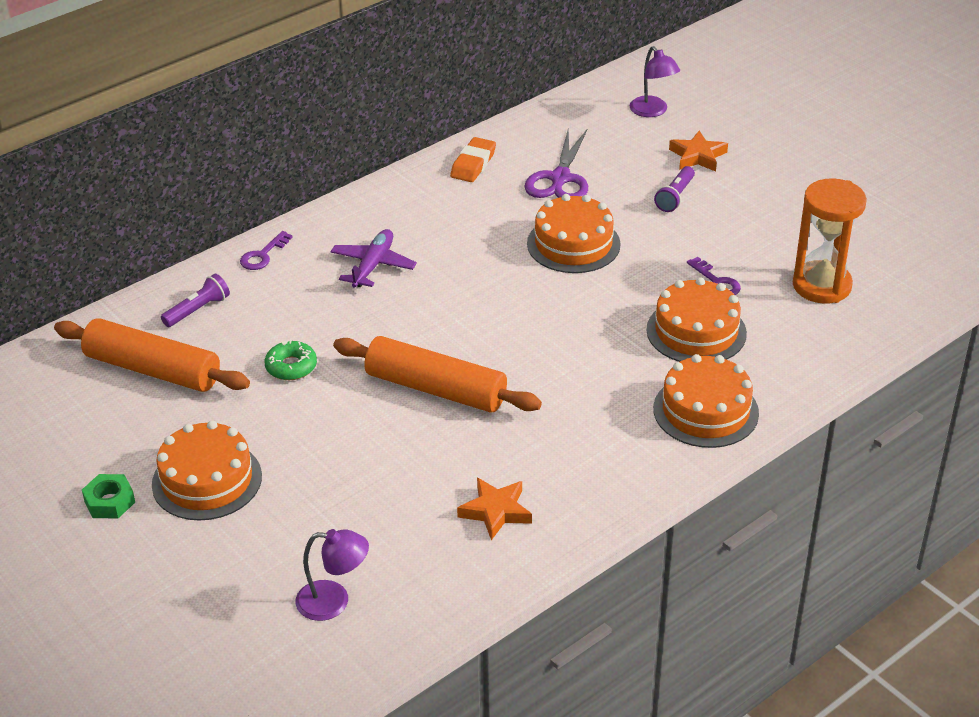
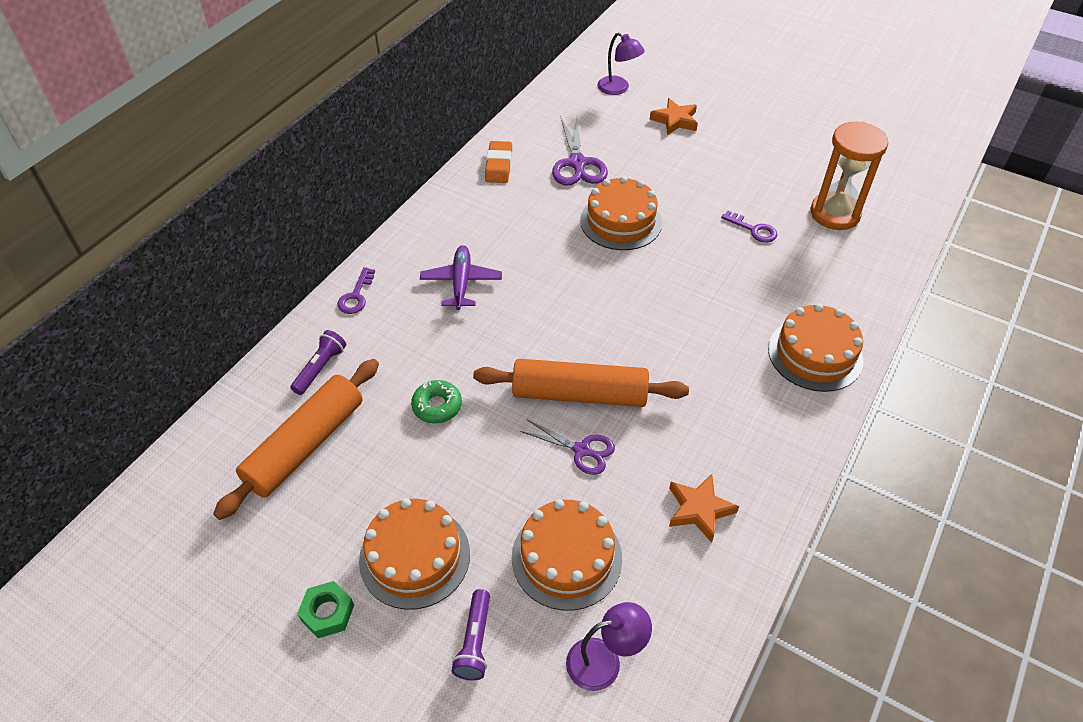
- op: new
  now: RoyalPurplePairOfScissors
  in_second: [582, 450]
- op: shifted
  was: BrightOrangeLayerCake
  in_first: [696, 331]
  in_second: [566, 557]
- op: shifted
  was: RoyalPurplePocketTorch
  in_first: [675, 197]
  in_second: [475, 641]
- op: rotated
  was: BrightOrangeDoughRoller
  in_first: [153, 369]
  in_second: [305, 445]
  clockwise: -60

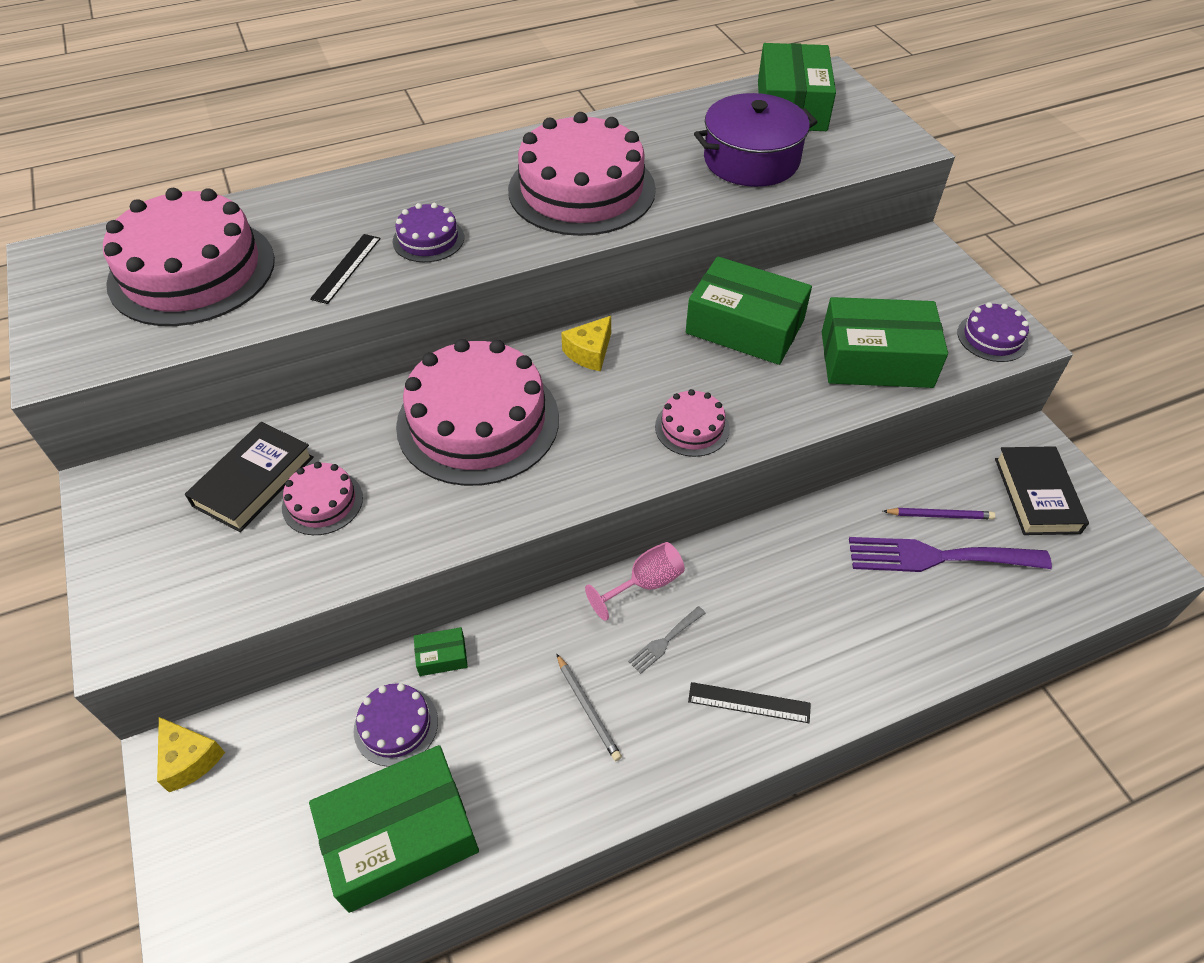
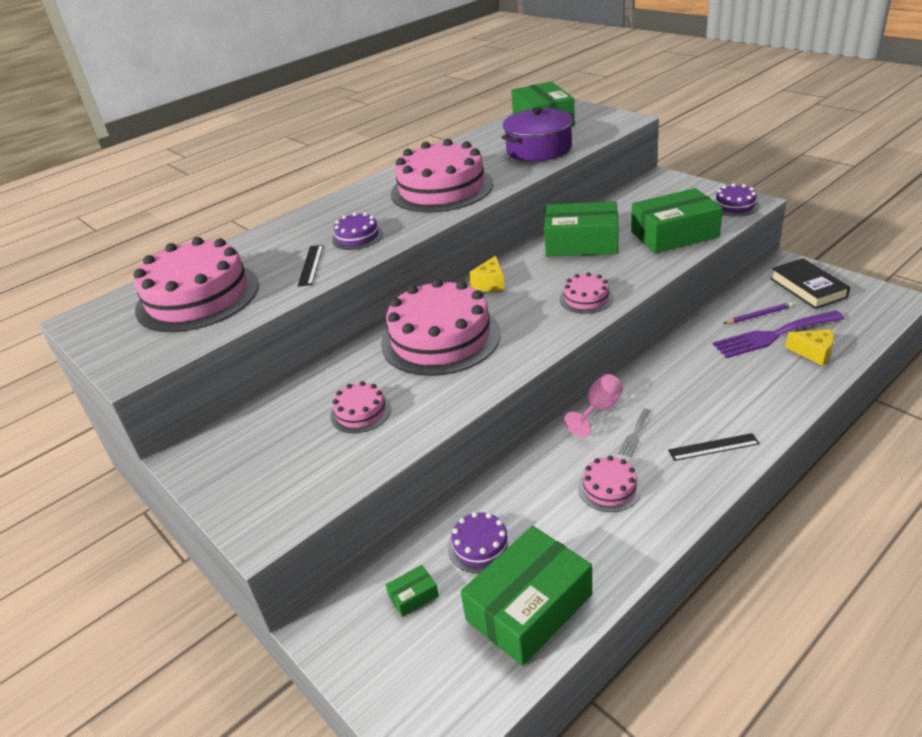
- op: gone
  was: JetBlackHardcover
  in_first: [254, 481]
- op: shifted
  was: YellowPieceOfCheese
  in_first: [189, 759]
  in_second: [813, 352]
- op: shifted
  was: LeafGreenPackage
  in_first: [442, 656]
  in_second: [413, 596]
- op: swapped
  was: GreyPencil
  now: RosePinkLayerCake
  in_first: [587, 708]
  in_second: [609, 488]

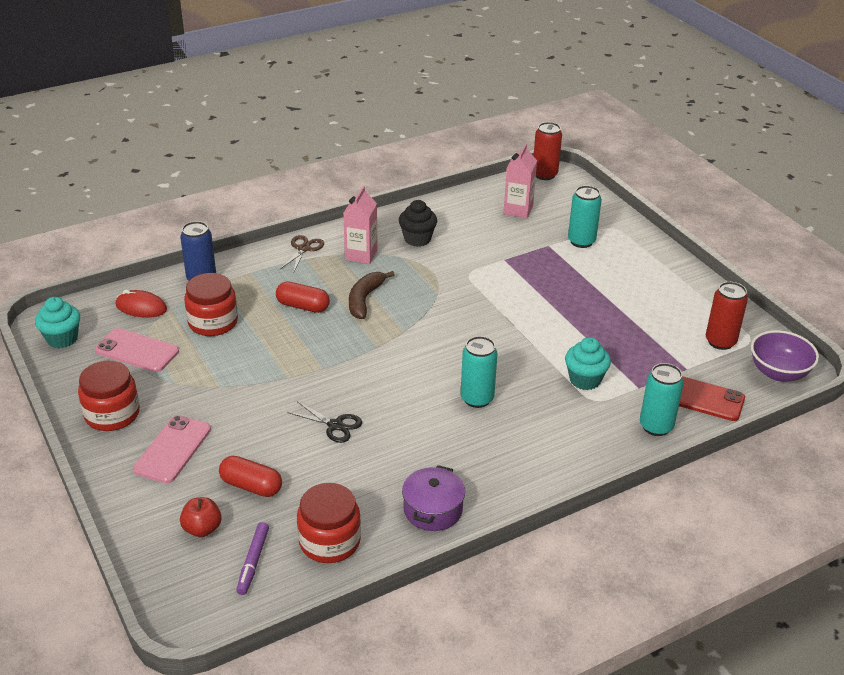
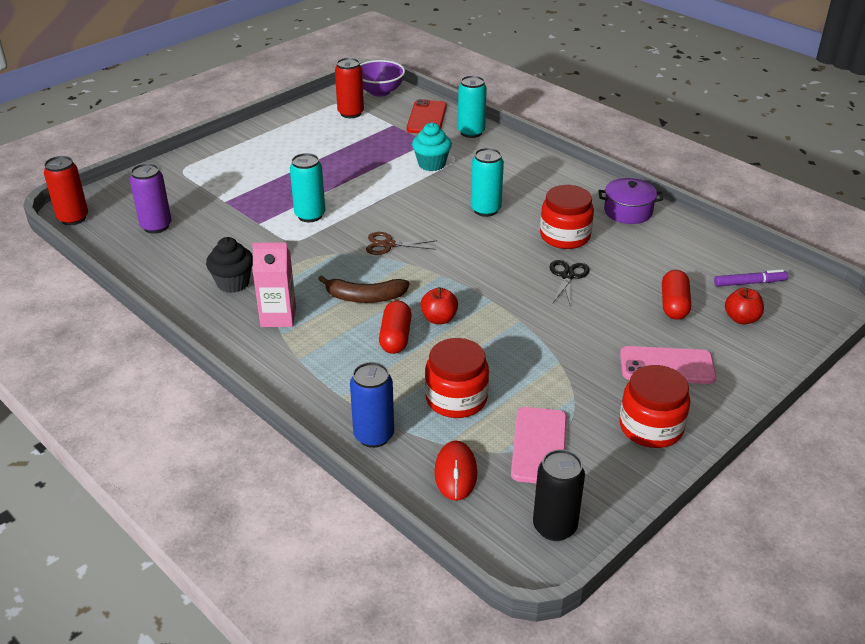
- op: new
  now: CrimsonApple
  in_second: [439, 319]
- op: shifted
  was: RussetPairOfScissors
  in_first: [303, 249]
  in_second: [388, 245]
- op: shifted
  was: CrimsonJar
  in_first: [329, 541]
  in_second: [565, 236]
- op: shifted
  was: TealSodaCan
  in_first: [581, 241]
  in_second: [310, 215]
- op: swapped
  was: TealCupcake
  now: JetBlackSodaCan
  in_first: [62, 339]
  in_second: [554, 527]
- op: swapped
  was: RosePinkMilkCarton
  now: RoyalPurpleSodaCan
  in_first: [518, 210]
  in_second: [156, 226]

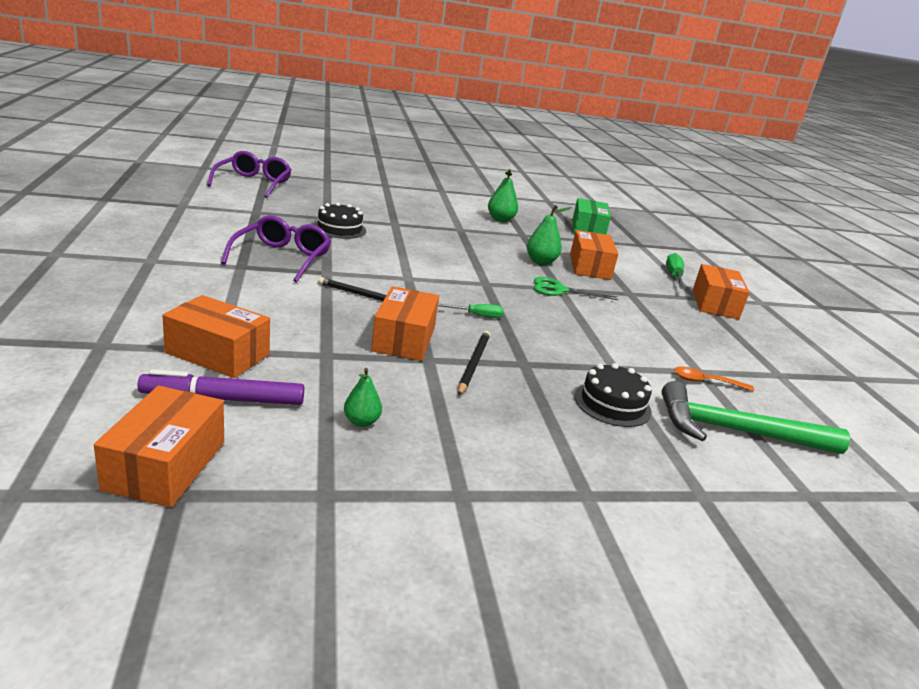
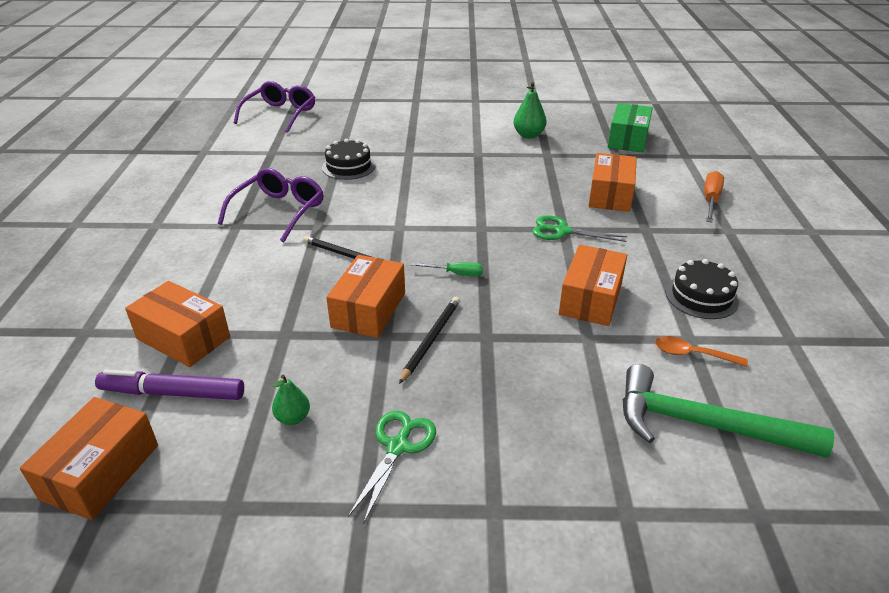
- op: gone
  was: LeafGreenToyPear
  in_first: [541, 262]
- op: new
  now: LeafGreenPairOfScissors
  in_second: [398, 447]
- op: shifted
  was: JetBlackLayerCake
  in_first: [612, 404]
  in_second: [701, 296]
- op: shifted
  was: BrightOrangePackage
  in_first: [715, 304]
  in_second: [590, 299]
- op: repainted
  was: LeafGreenFlatScrewdriver
  now: BrightOrangeFlatScrewdriver
  in_first: [674, 276]
  in_second: [710, 200]

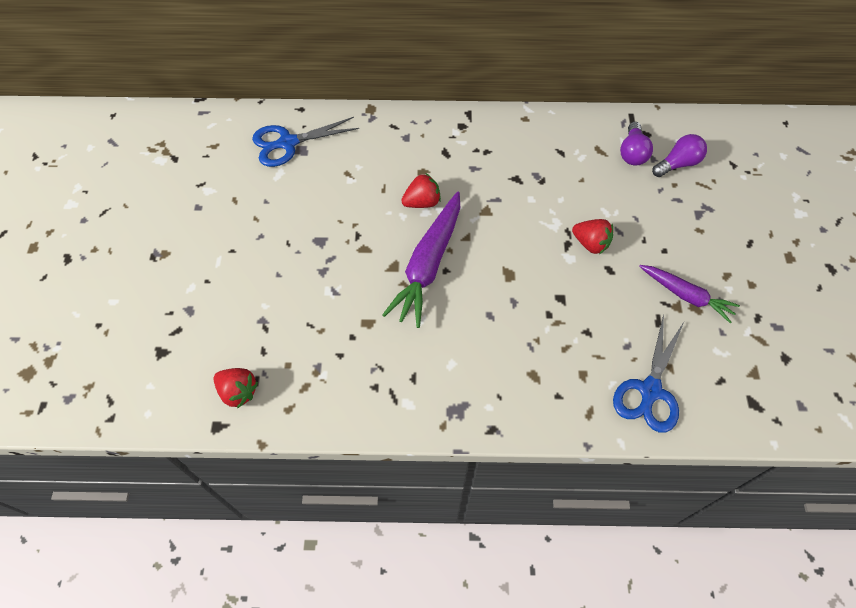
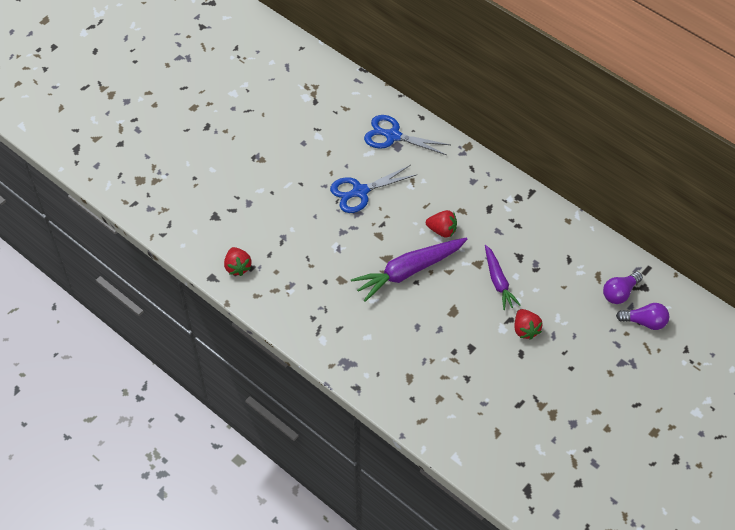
- op: shifted
  was: CobaltPairOfScissors
  in_first: [649, 391]
  in_second: [359, 192]
- op: shifted
  was: RoyalPurpleRootVegetable
  in_first: [685, 295]
  in_second: [498, 281]

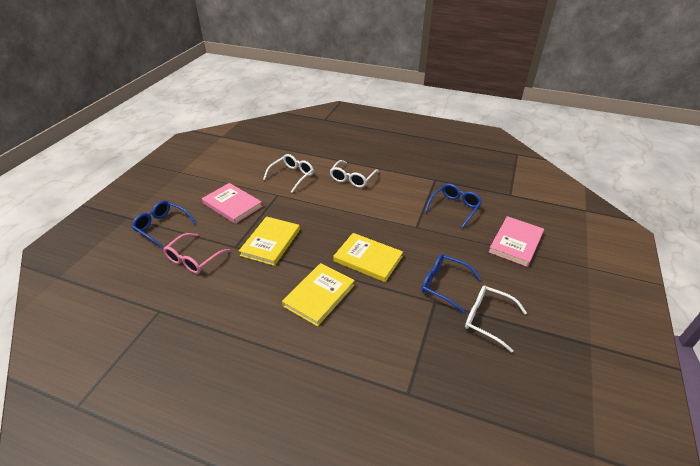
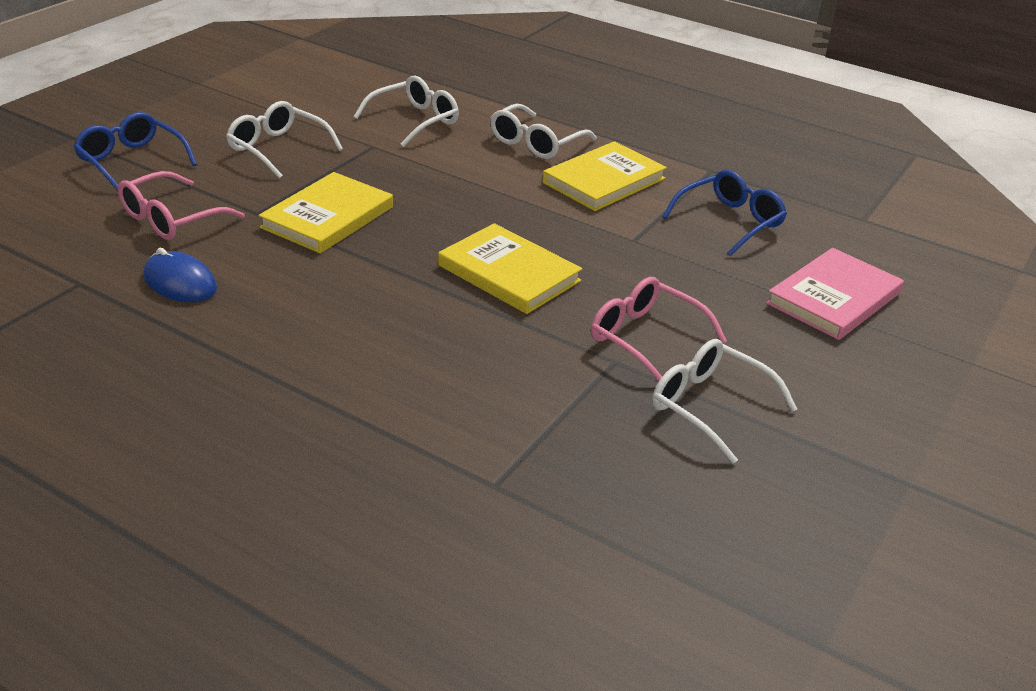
- op: new
  now: CobaltMouse
  in_second: [180, 282]
- op: shifted
  was: YellowHardcover
  in_first: [319, 295]
  in_second: [603, 180]
- op: swapped
  was: RosePinkHardcover
  now: PureWhiteGlasses
  in_first: [232, 205]
  in_second: [277, 149]
- op: repainted
  was: CobaltGlasses
  now: RosePinkGlasses
  in_first: [443, 285]
  in_second: [645, 338]

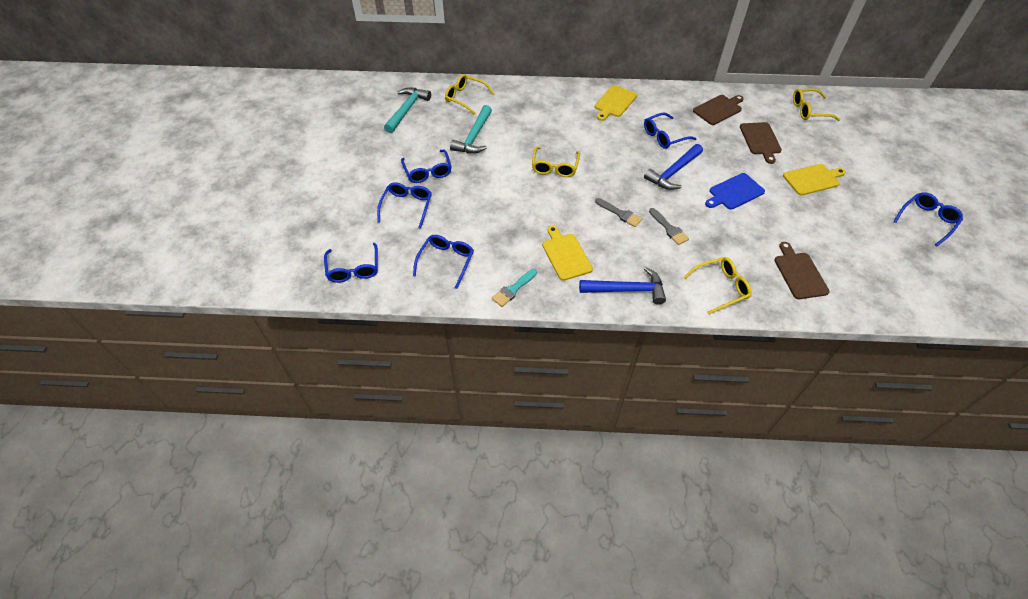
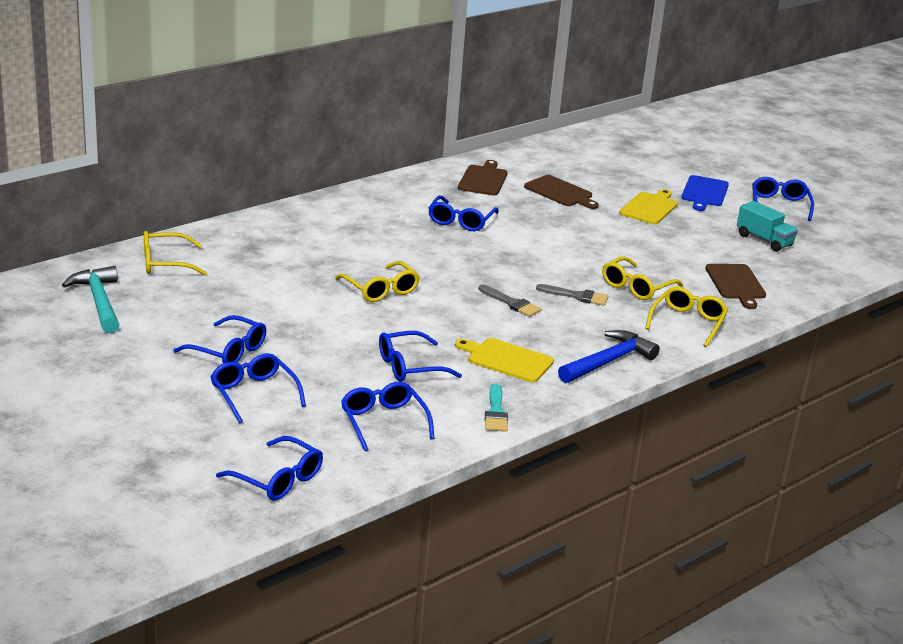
- op: gone
  was: TealClawHammer
  in_first: [474, 137]
- op: gone
  was: YellowChoppingBoard
  in_first: [614, 102]
- op: gone
  was: CobaltClawHammer
  in_first: [673, 172]
- op: new
  now: CobaltGlasses
  in_second: [409, 366]
- op: new
  now: TealLorry
  in_second: [764, 240]
- op: shifted
  was: CobaltChoppingBoard
  in_first: [734, 192]
  in_second: [704, 193]
- op: shifted
  was: YellowGlasses
  in_first: [809, 110]
  in_second: [636, 287]
- op: rotated
  was: GreyPaintbrush
  in_first: [620, 213]
  in_second: [511, 303]
  clockwise: 45
- op: rotated
  was: RussetChoppingBoard
  in_first: [799, 273]
  in_second: [736, 284]
  clockwise: -135

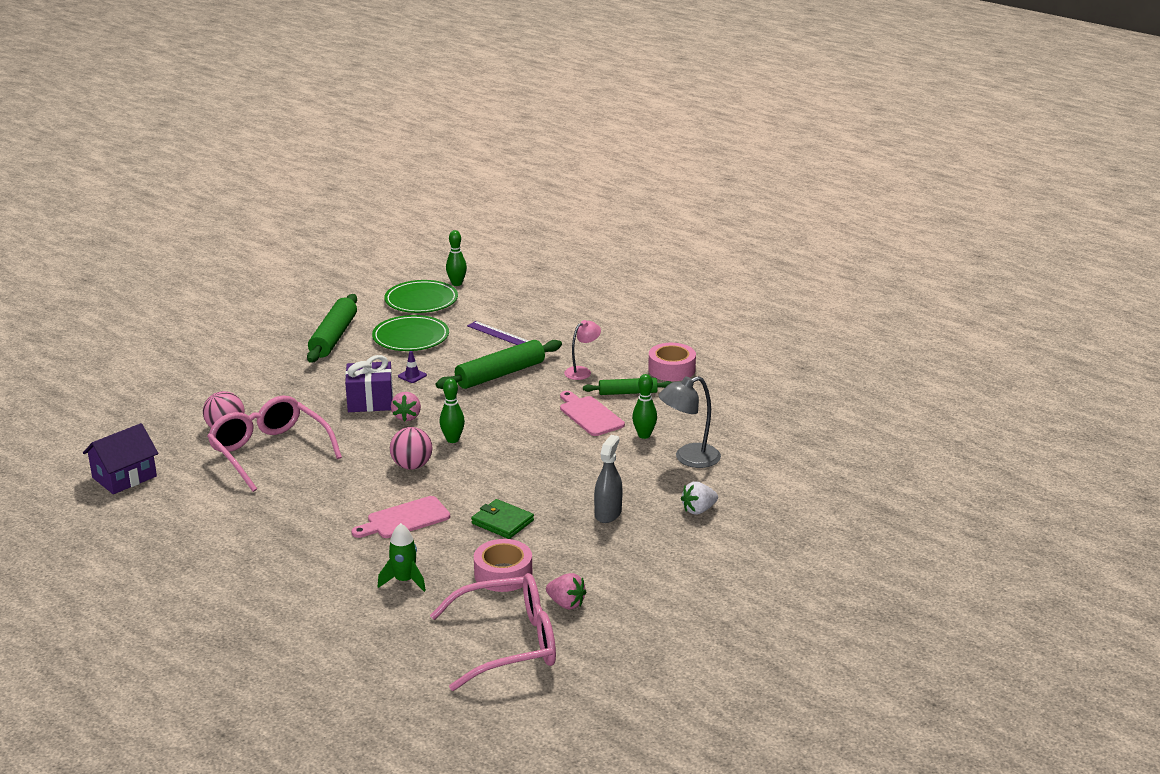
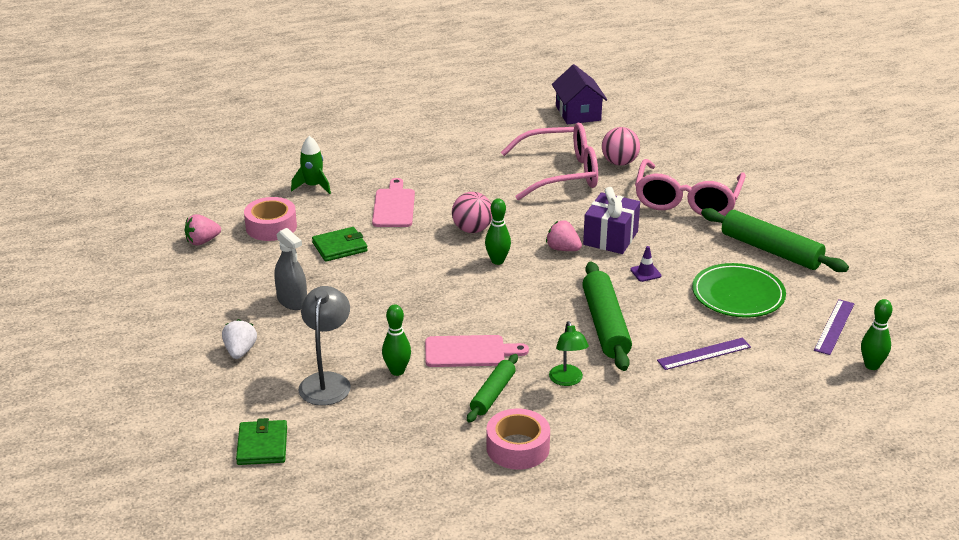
- op: new
  now: LeafGreenCardWallet
  in_second: [262, 445]
- op: shifted
  was: RosePinkGlasses
  in_first: [509, 643]
  in_second: [687, 201]
- op: swapped
  was: LeafGreenPlate
  now: RoyalPurpleRuler
  in_first: [421, 300]
  in_second: [834, 327]
- op: repainted
  was: RosePinkLamp
  now: LeafGreenLamp
  in_first: [582, 371]
  in_second: [567, 380]

